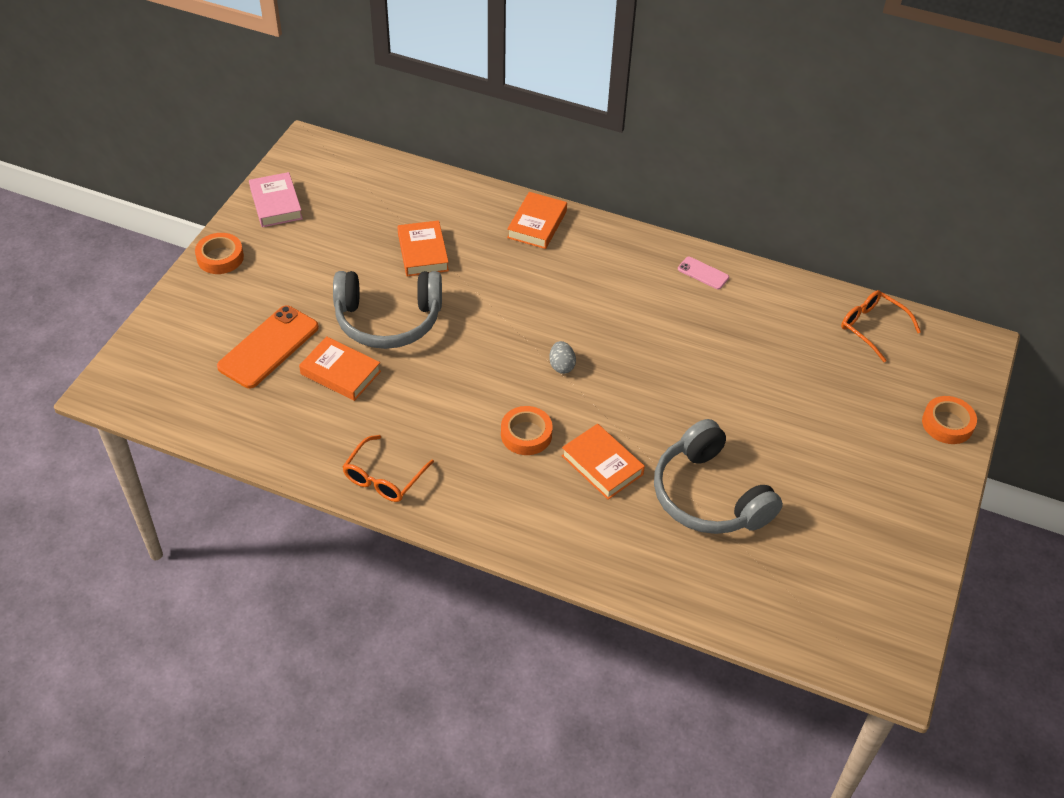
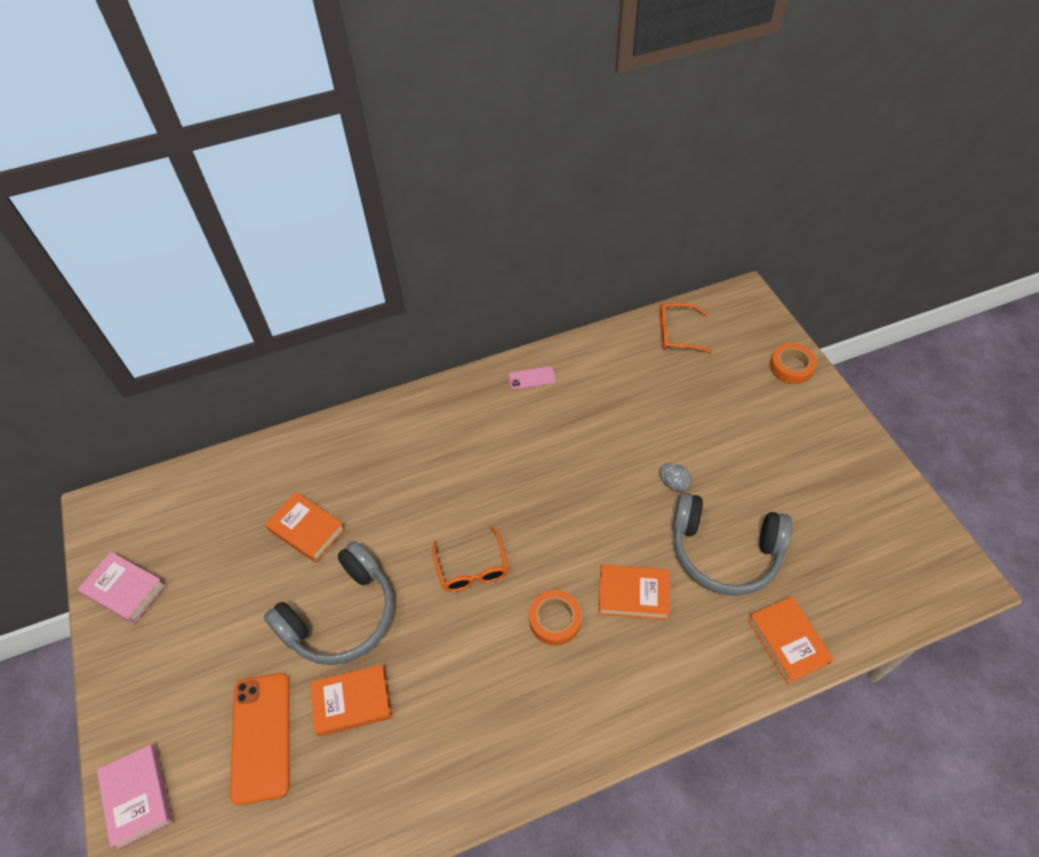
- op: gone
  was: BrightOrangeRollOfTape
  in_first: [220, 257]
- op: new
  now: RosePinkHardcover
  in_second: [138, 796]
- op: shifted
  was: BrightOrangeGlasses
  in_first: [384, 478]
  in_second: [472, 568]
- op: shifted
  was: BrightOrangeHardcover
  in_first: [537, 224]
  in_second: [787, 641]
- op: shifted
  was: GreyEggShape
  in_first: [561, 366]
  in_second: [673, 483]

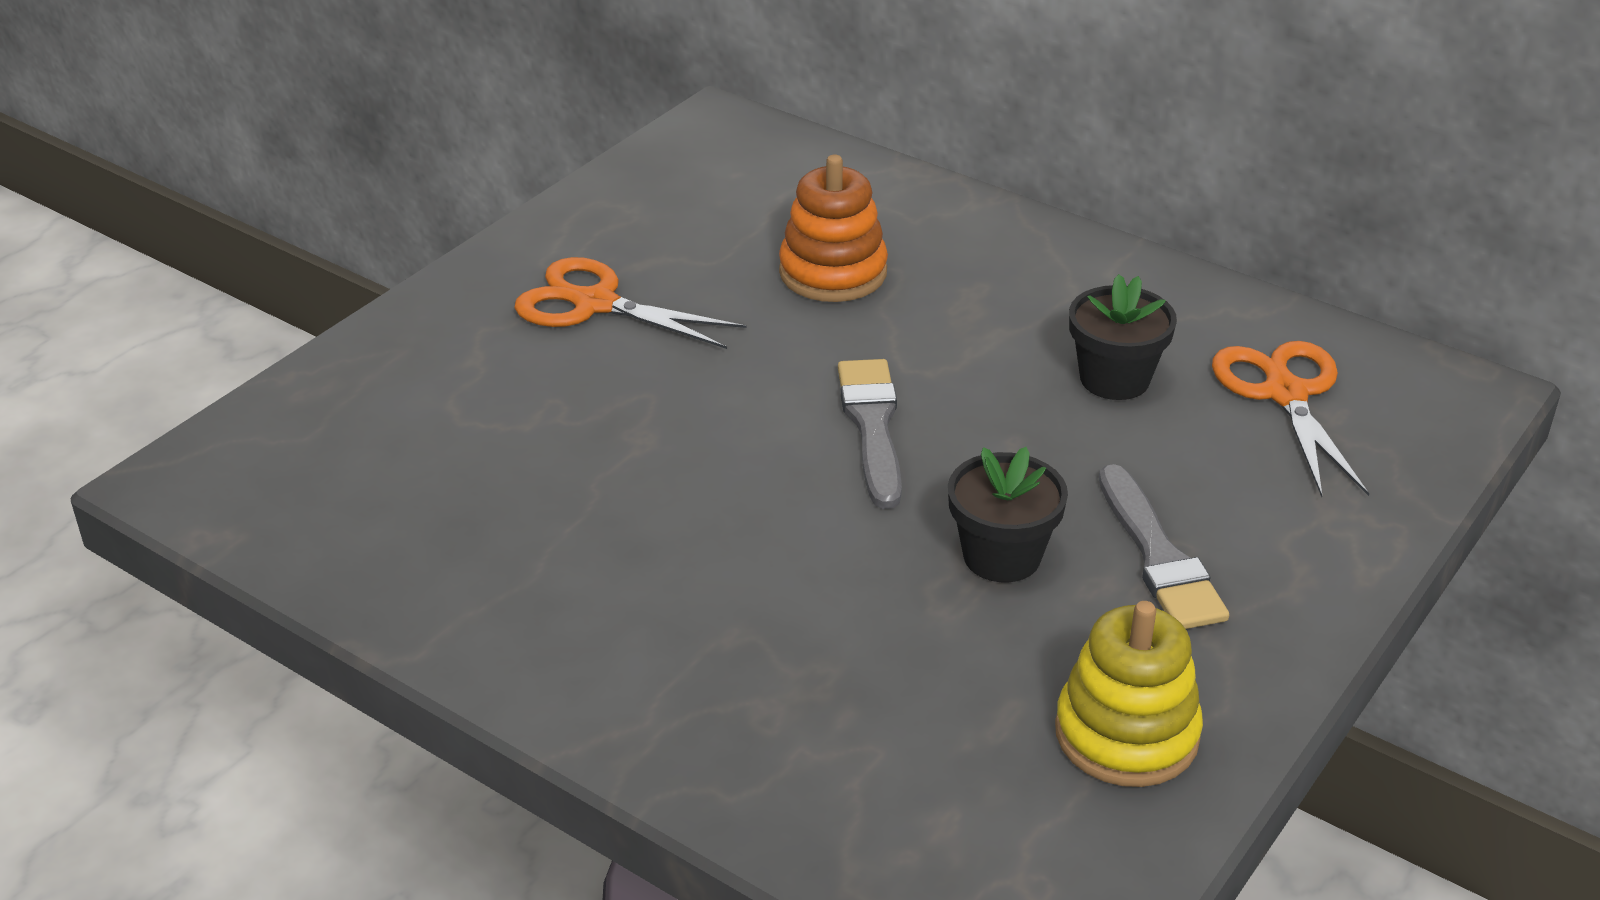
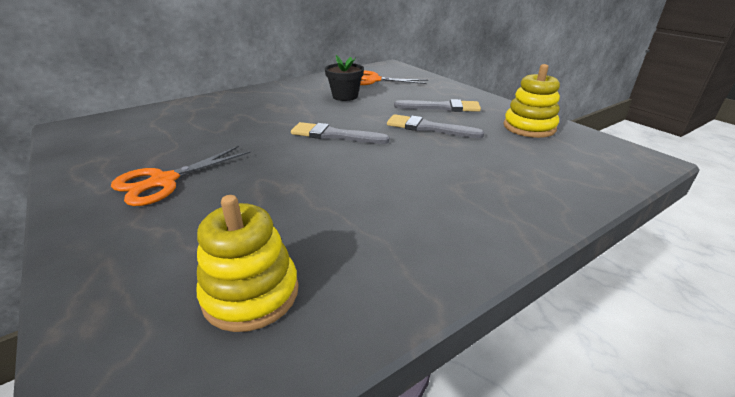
- op: gone
  was: BrightOrangeStackingToy
  in_first: [833, 272]
- op: new
  now: YellowStackingToy
  in_second: [251, 293]
- op: swapped
  was: JetBlackFlowerPot
  now: GreyPaintbrush
  in_first: [1001, 556]
  in_second: [429, 128]

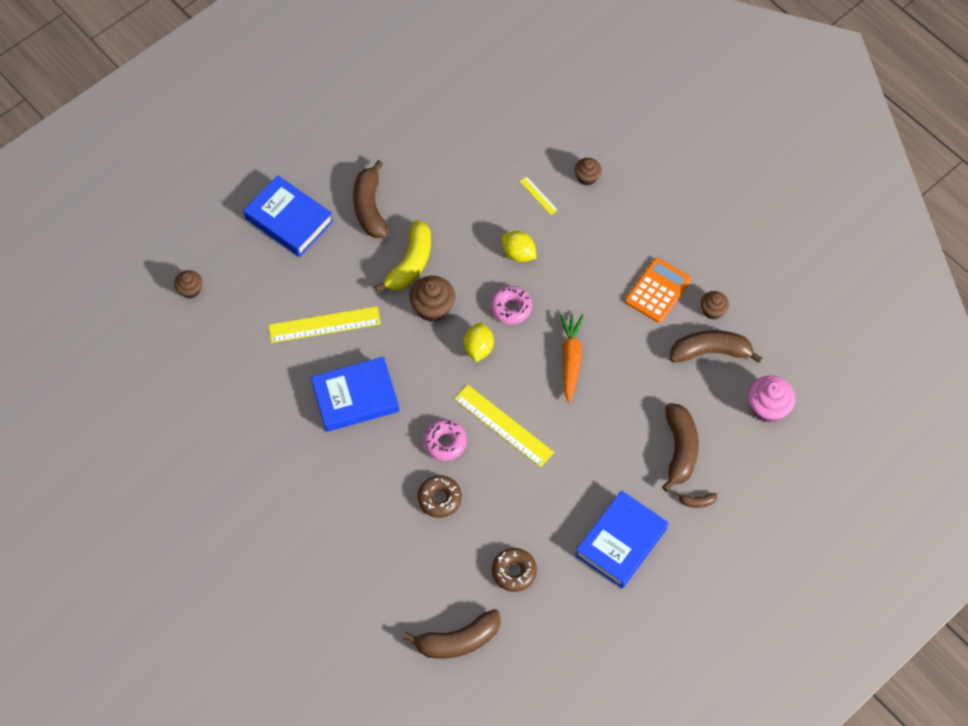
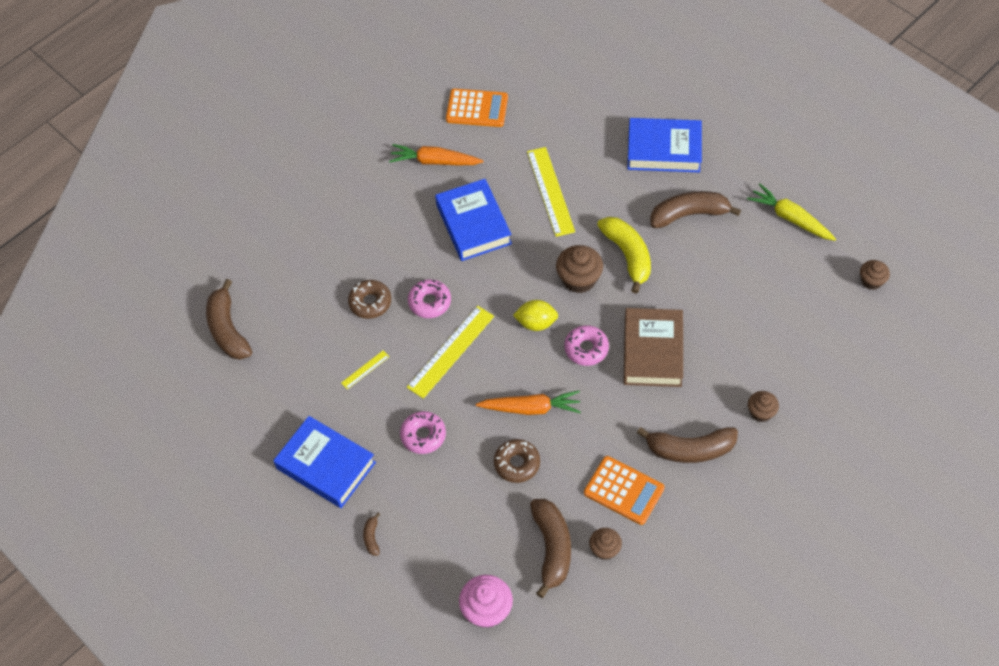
- op: new
  now: BrightOrangeRootVegetable
  in_second: [435, 161]
- op: new
  now: RosePinkGlazedDonut
  in_second: [423, 435]
- op: new
  now: BrightOrangePocketCalculator
  in_second: [477, 108]
- op: new
  now: YellowRootVegetable
  in_second: [790, 218]
- op: shifted
  was: RussetCupcake
  in_first: [190, 290]
  in_second: [871, 281]
- op: shifted
  was: RussetGlazedDonut
  in_first: [514, 572]
  in_second: [517, 464]
- op: shifted
  was: YellowRuler
  in_first: [538, 195]
  in_second: [365, 370]
- op: shifted
  was: RussetBanana
  in_first: [680, 449]
  in_second: [690, 449]
- op: swapped
  was: YellowCitrusFruit
  now: RussetHardcover
  in_first: [518, 253]
  in_second: [653, 351]
- op: rotated
  was: CobaltHardcover
  in_first: [289, 220]
  in_second: [664, 150]
  clockwise: 60
- op: rotated
  was: YellowBanana
  in_first: [410, 263]
  in_second: [628, 255]
  clockwise: -135

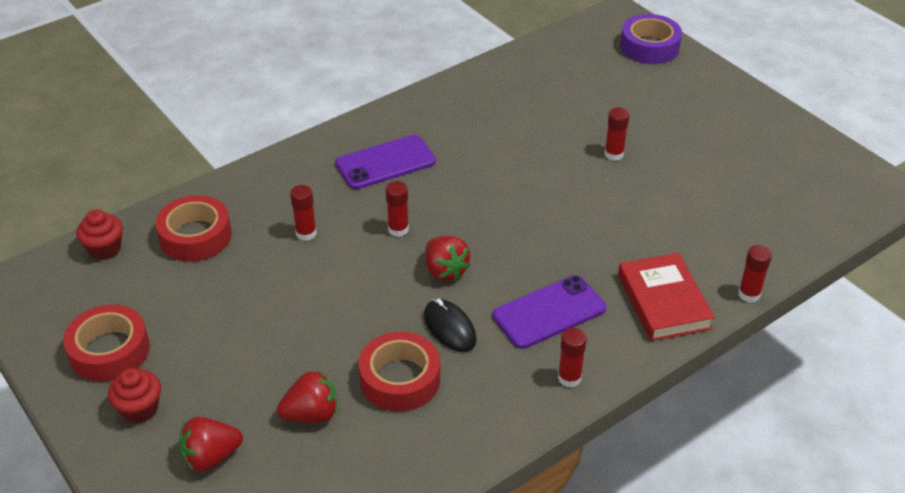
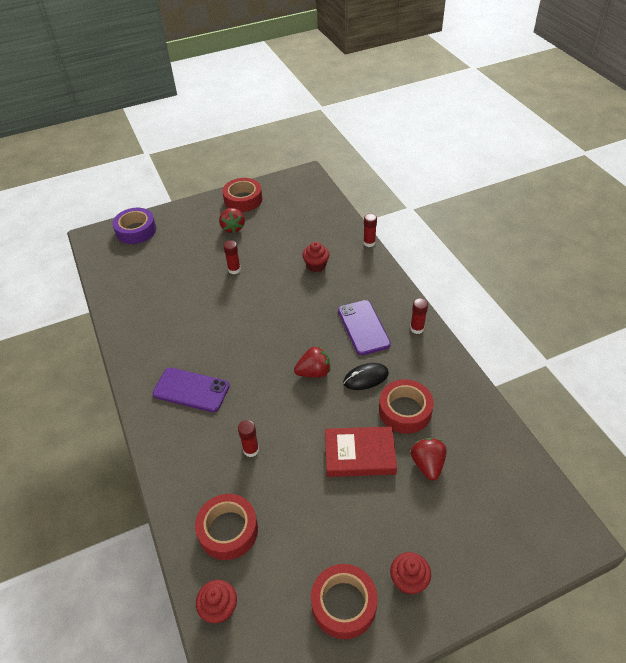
- op: gone
  was: CrimsonGlueStick
  in_first: [398, 229]
- op: new
  now: CrimsonRollOfTape
  in_second: [243, 199]
- op: new
  now: CrimsonCupcake
  in_second: [316, 265]
- op: shifted
  was: CrimsonToyStrawberry
  in_first: [211, 457]
  in_second: [233, 228]
- op: shifted
  was: CrimsonHardcover
  in_first: [663, 301]
  in_second: [359, 454]
- op: rotated
  was: RoyalPurpleSmartphone
  in_first: [385, 163]
  in_second: [191, 390]
  clockwise: -60

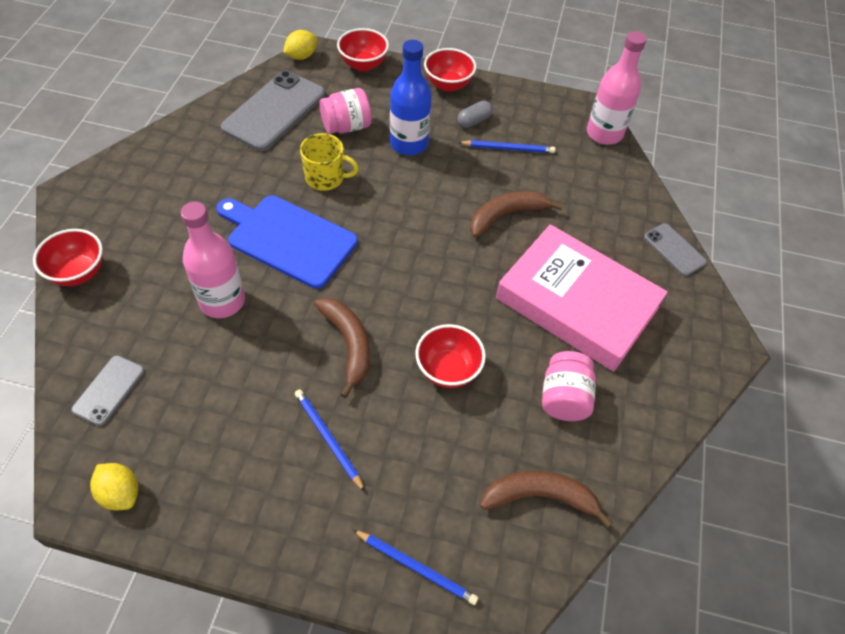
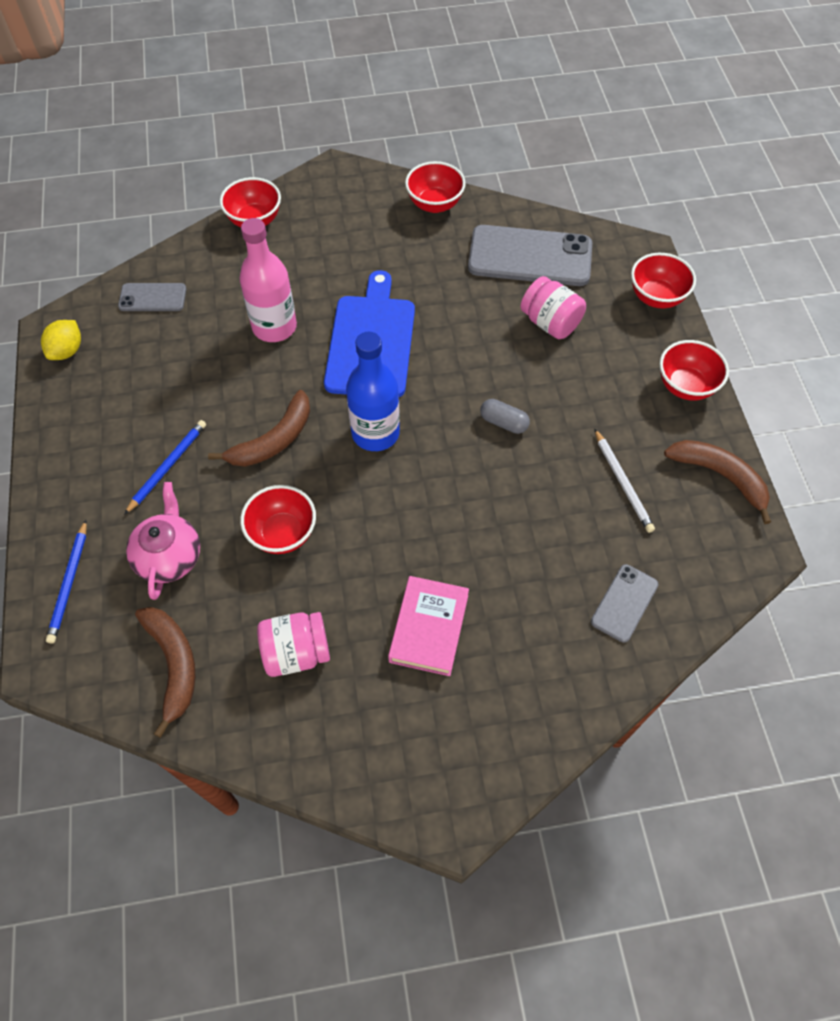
- op: gone
  was: YellowCitrusFruit
  in_first: [301, 56]
- op: gone
  was: YellowMug
  in_first: [325, 178]
- op: gone
  was: RosePinkFlask
  in_first: [604, 133]
- op: new
  now: RosePinkTeapot
  in_second: [169, 556]
- op: new
  now: CrimsonBowl
  in_second: [434, 204]
- op: shifted
  was: CobaltFlask
  in_first: [408, 144]
  in_second: [375, 433]
- op: shifted
  was: GreyPillShape
  in_first: [474, 121]
  in_second: [503, 422]
- op: shifted
  was: RussetBanana
  in_first: [506, 215]
  in_second: [720, 476]
- op: shifted
  was: GreySmartphone
  in_first: [674, 249]
  in_second: [624, 603]
- op: repainted
  was: CobaltPencil
  now: PureWhitePencil
  in_first: [508, 148]
  in_second: [623, 482]
- op: scaled
  was: RosePinkHardcover
  in_first: [577, 303]
  in_second: [429, 628]
  ratio: 0.53

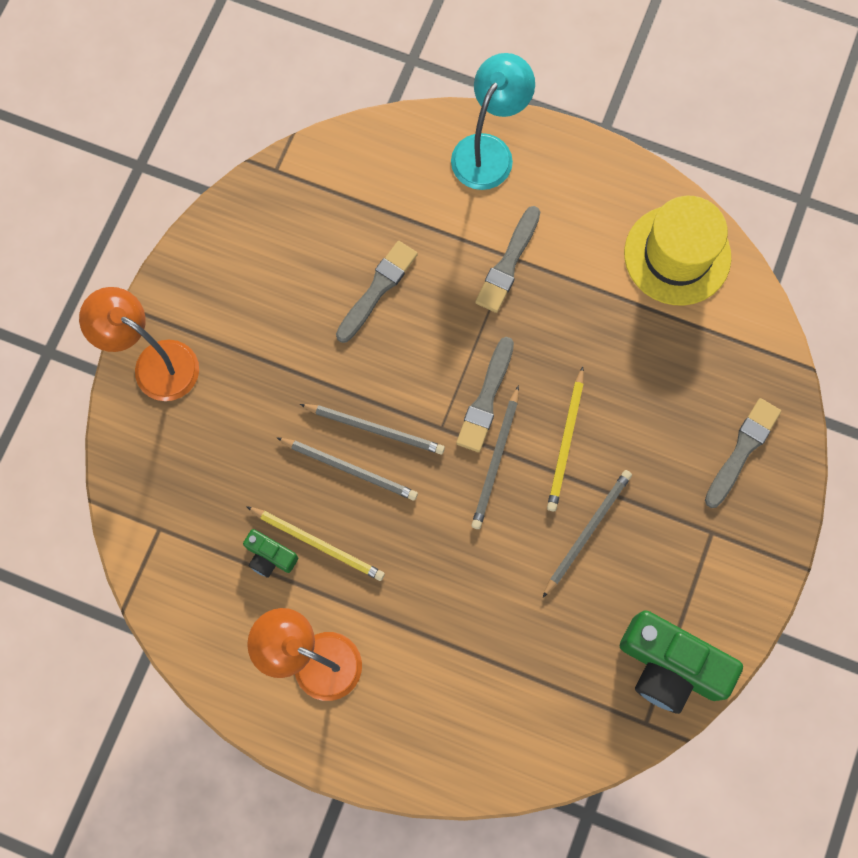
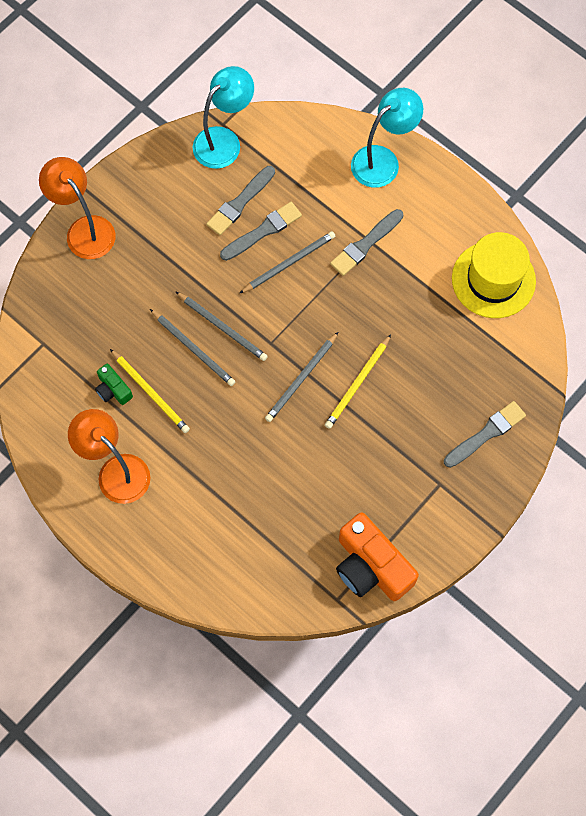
- op: new
  now: TealLamp
  in_second: [224, 141]
- op: shifted
  was: GreyPaintbrush
  in_first: [486, 399]
  in_second: [240, 202]
- op: shifted
  was: GreyPencil
  in_first: [587, 531]
  in_second: [289, 263]
- op: repainted
  was: LeafGreenCamera
  now: BrightOrangeCamera
  in_first: [670, 666]
  in_second: [371, 566]

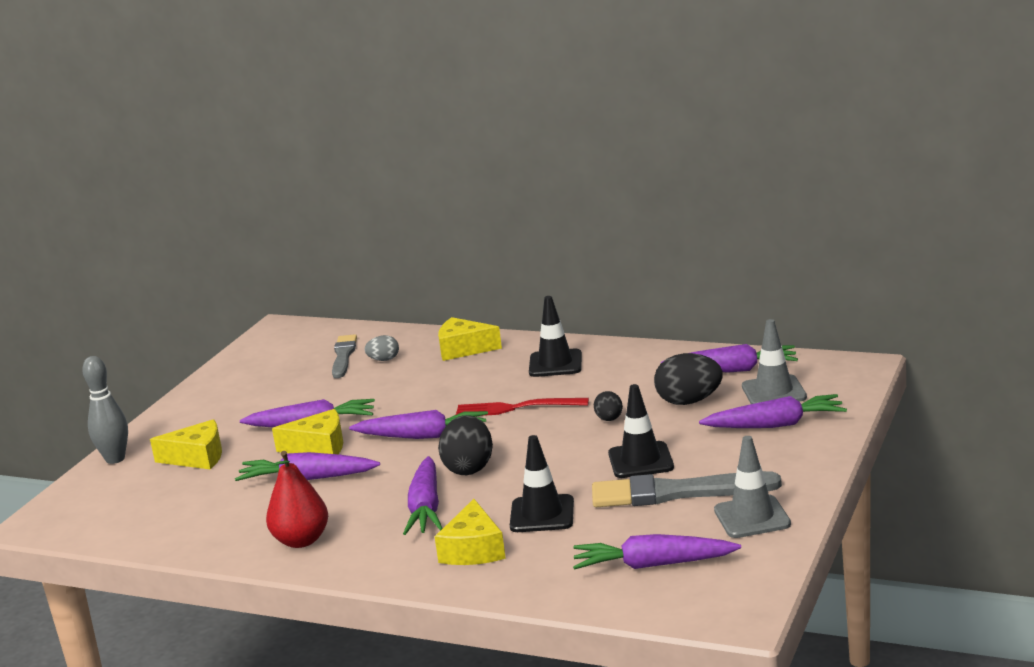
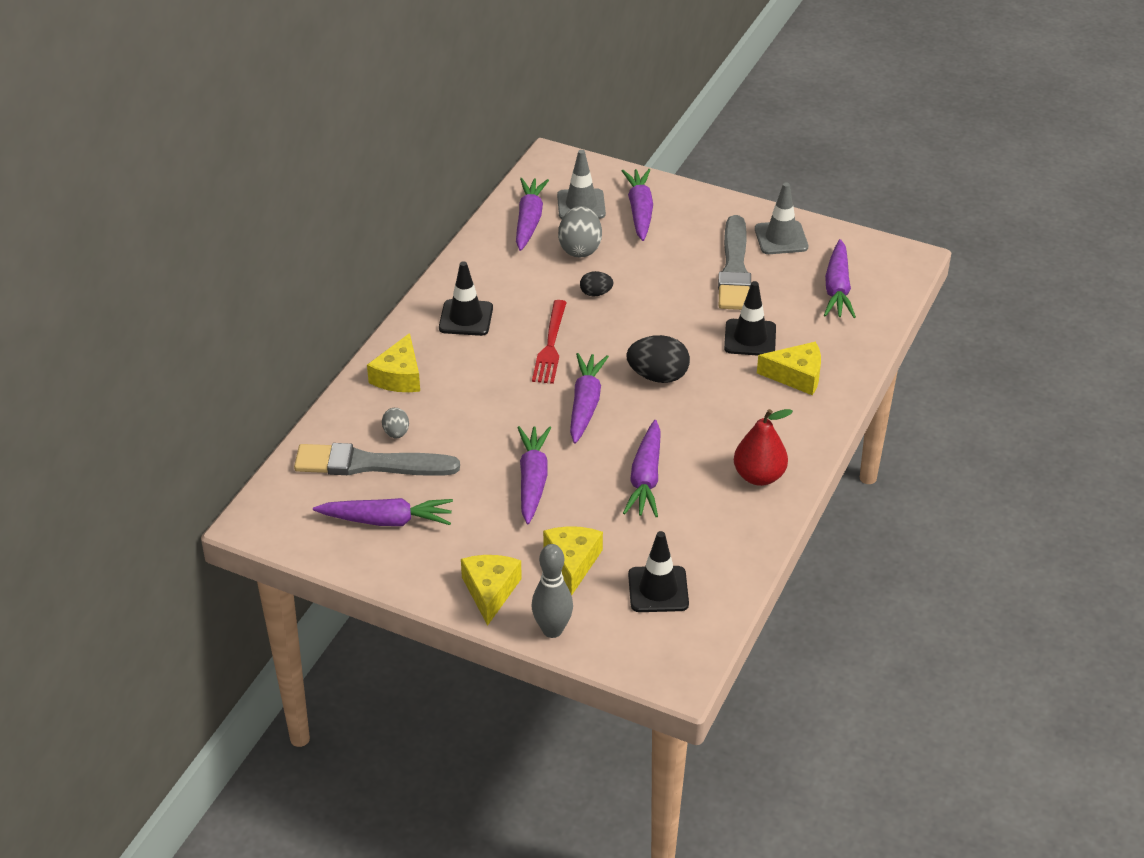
- op: shifted
  was: YellowPieceOfCheese
  in_first: [319, 447]
  in_second: [490, 591]
- op: shifted
  was: RoyalPurpleRootVegetable
  in_first: [426, 508]
  in_second: [386, 520]
- op: shifted
  was: JetBlackRoadCone
  in_first: [640, 461]
  in_second: [658, 589]
- op: repainted
  was: JetBlackEggShape
  now: GreyEggShape
  in_first: [689, 401]
  in_second: [580, 249]
- op: scaled
  was: GreyPaintbrush
  in_first: [343, 356]
  in_second: [370, 464]
  ratio: 1.62

